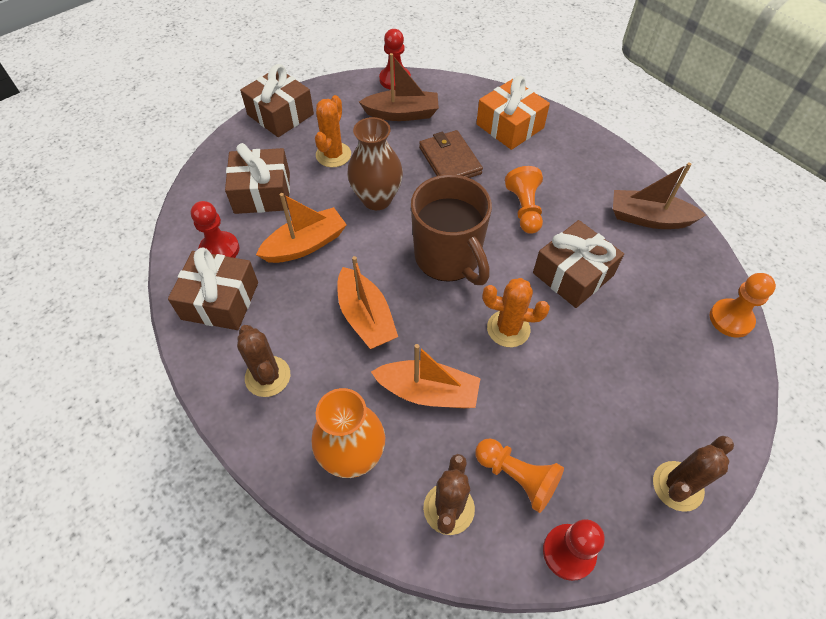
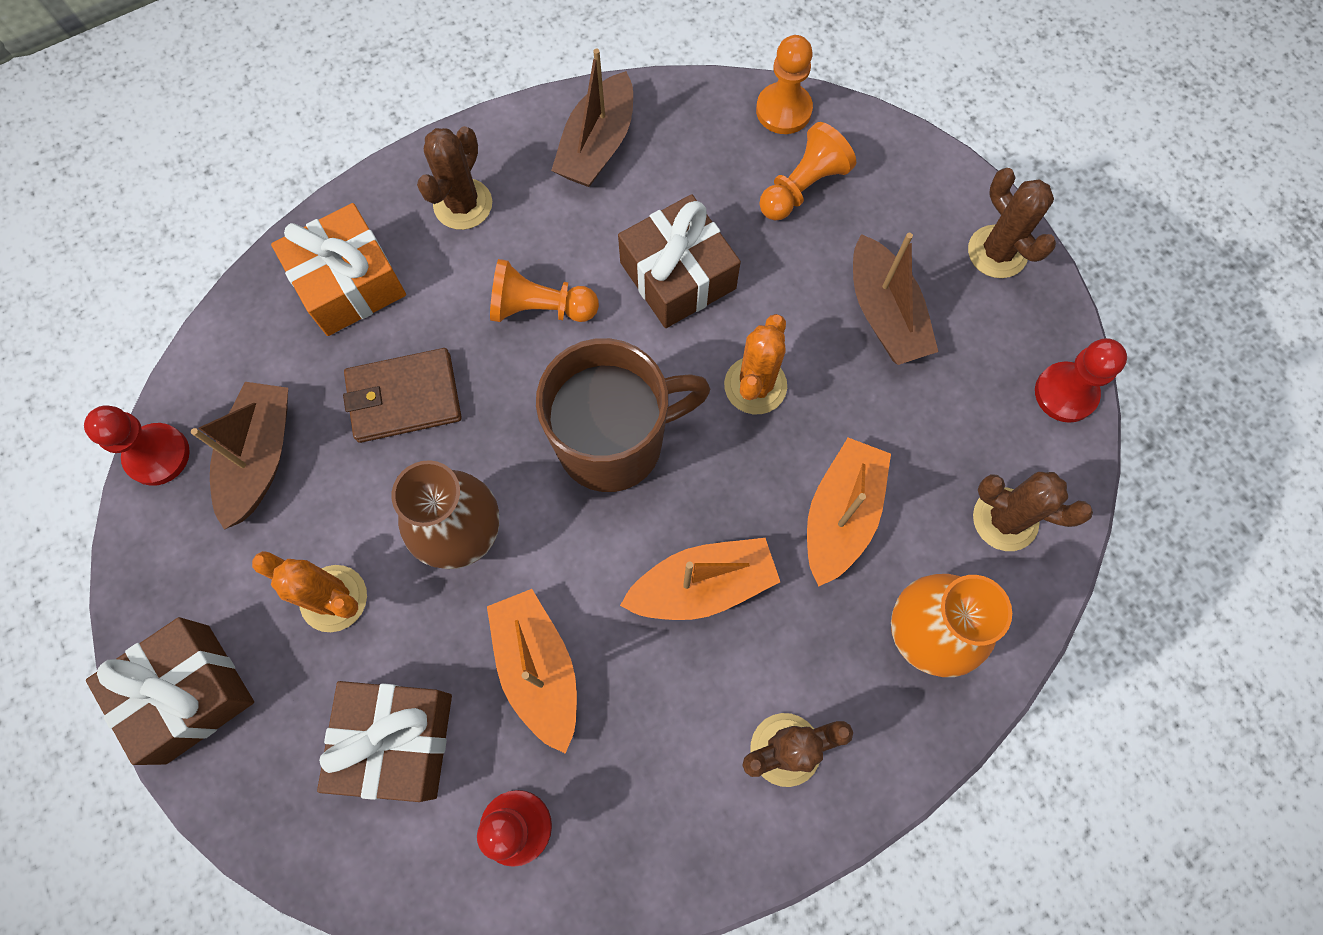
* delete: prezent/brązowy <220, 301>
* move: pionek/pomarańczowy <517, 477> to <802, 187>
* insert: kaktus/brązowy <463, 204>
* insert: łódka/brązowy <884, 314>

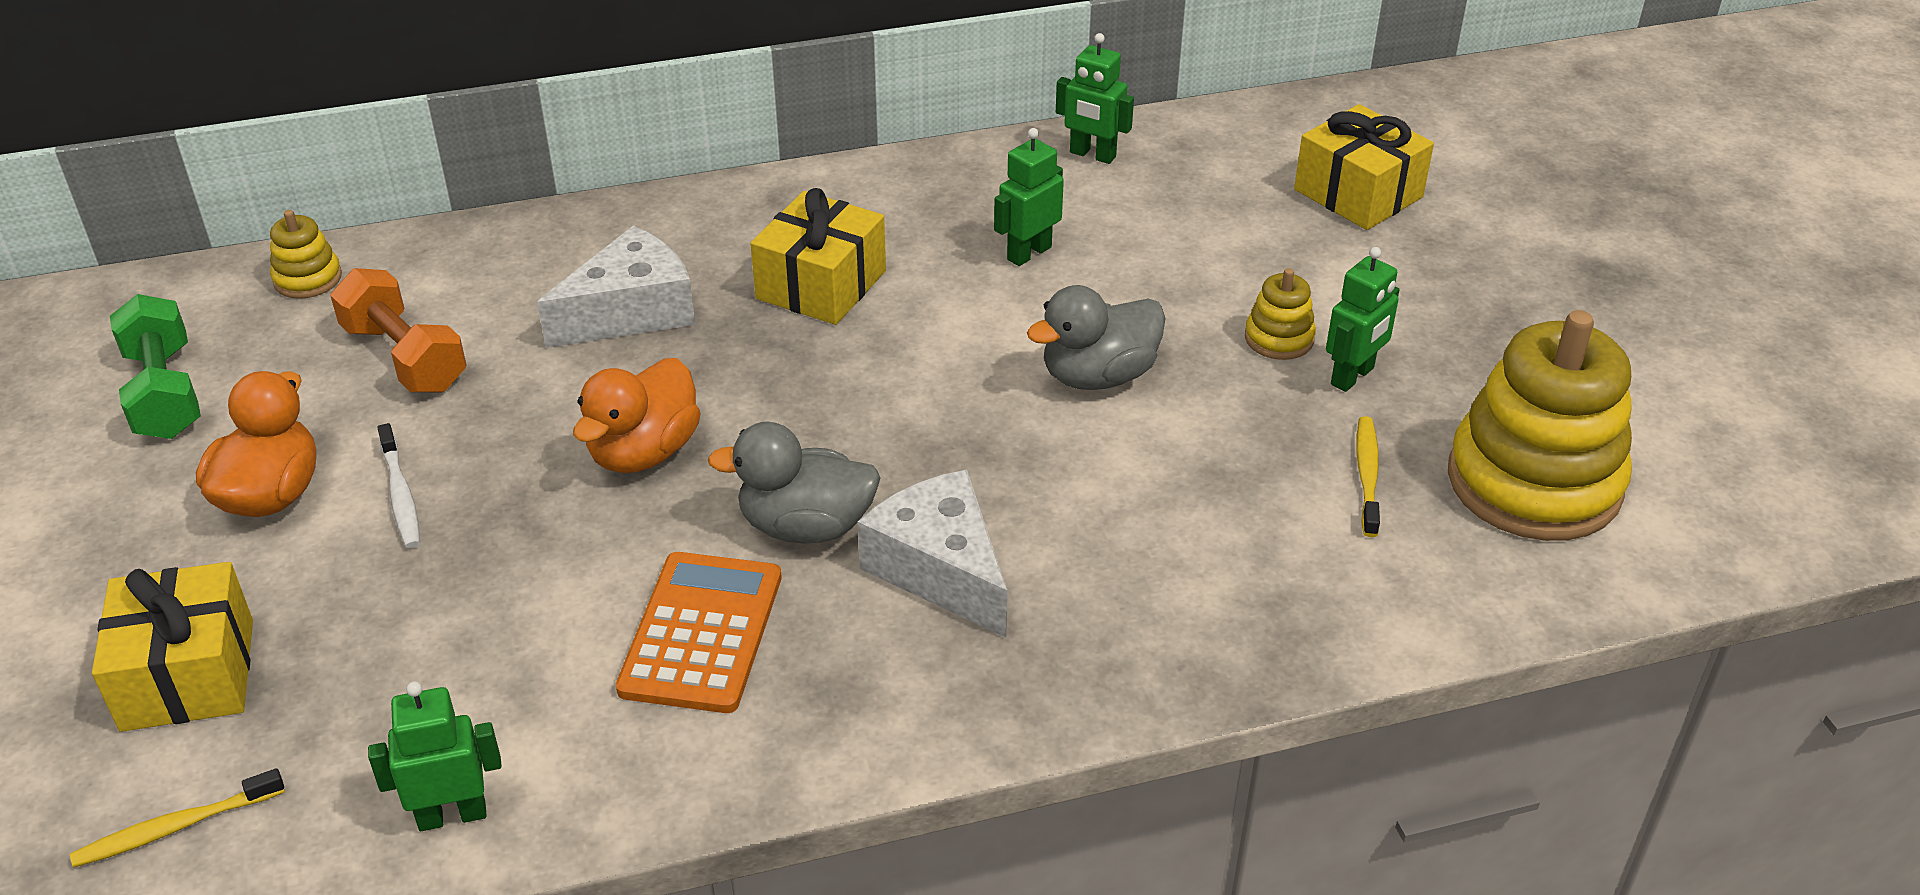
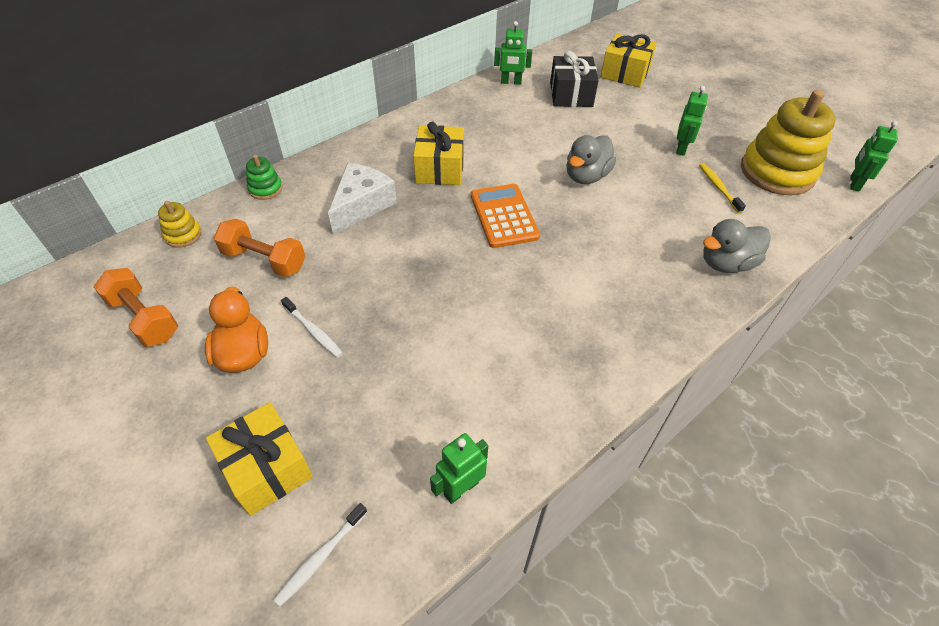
* move: robot/zielony <1028, 253> to <854, 183>
* delete: zabawka nakładanka/żółty <1279, 338>
* recolor: hantel/zielony <165, 393> to hantel/pomarańczowy <144, 318>
* delete: kaczka/pomarańczowy <644, 452>
* move: kaczka/szary <806, 526> to <726, 263>
* delete: ser/biały <940, 570>
* move: kalkulator/pomarańczowy <702, 633> to <504, 216>
* recolor: szczoteczka do zębów/żółty <176, 827> to szczoteczka do zębów/biały <321, 557>
* insert: prezent/czarny <571, 94>
* insert: zabawka nakładanka/zielony <265, 189>

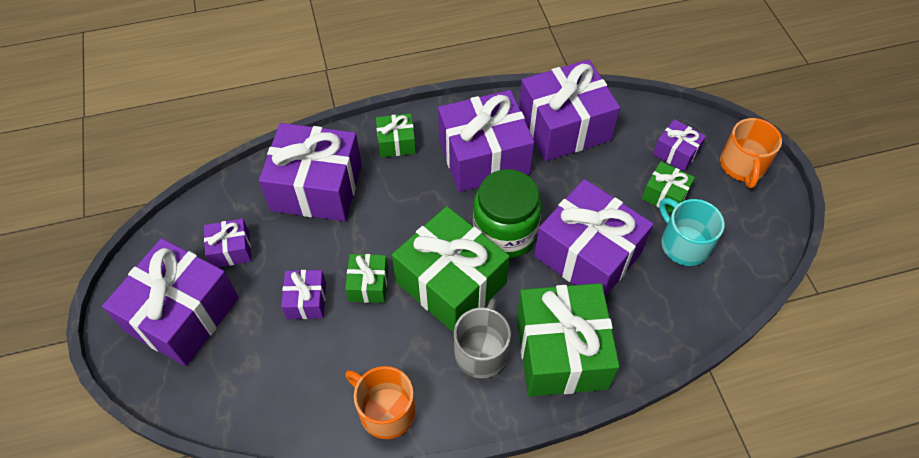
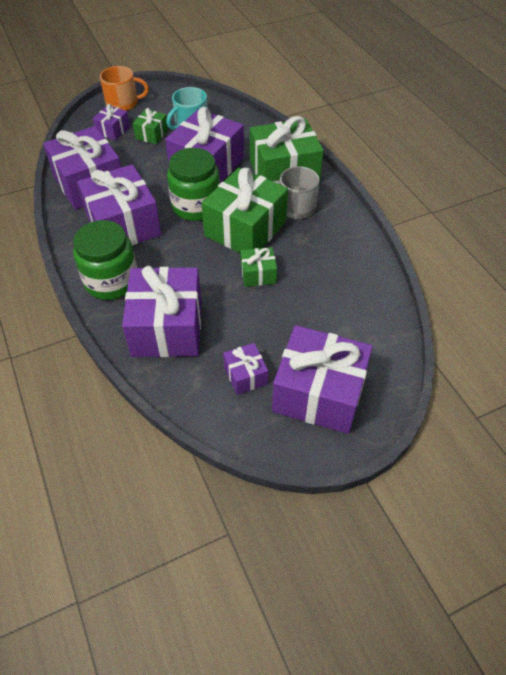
* replace: prezent/zielony <396, 143> to słoik/zielony <111, 281>
* delete: prezent/fioletowy <306, 300>
* delete: kubek/pomarańczowy <386, 411>

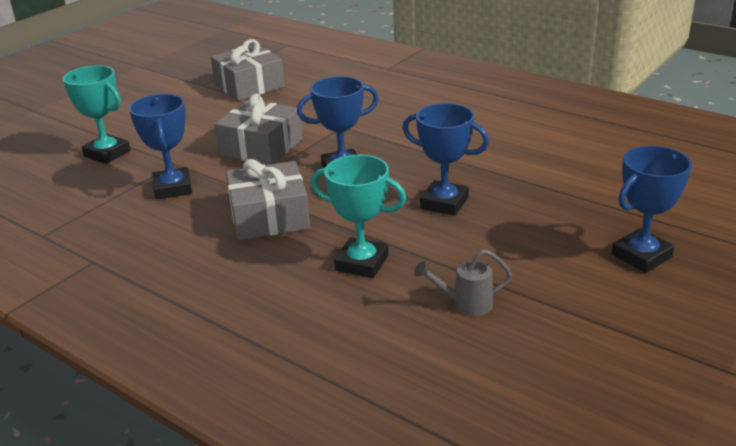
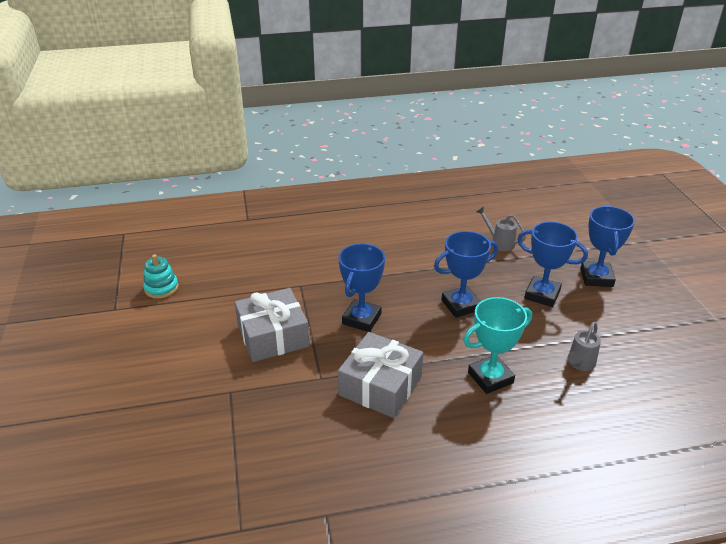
* replace: prezent/szary <249, 86> to zabawka nakładanka/turkusowy <161, 288>
* delete: puchar/turkusowy <107, 153>
* move: puchar/niebieski <173, 188> to <542, 295>
* insert: konewka/szary <499, 242>

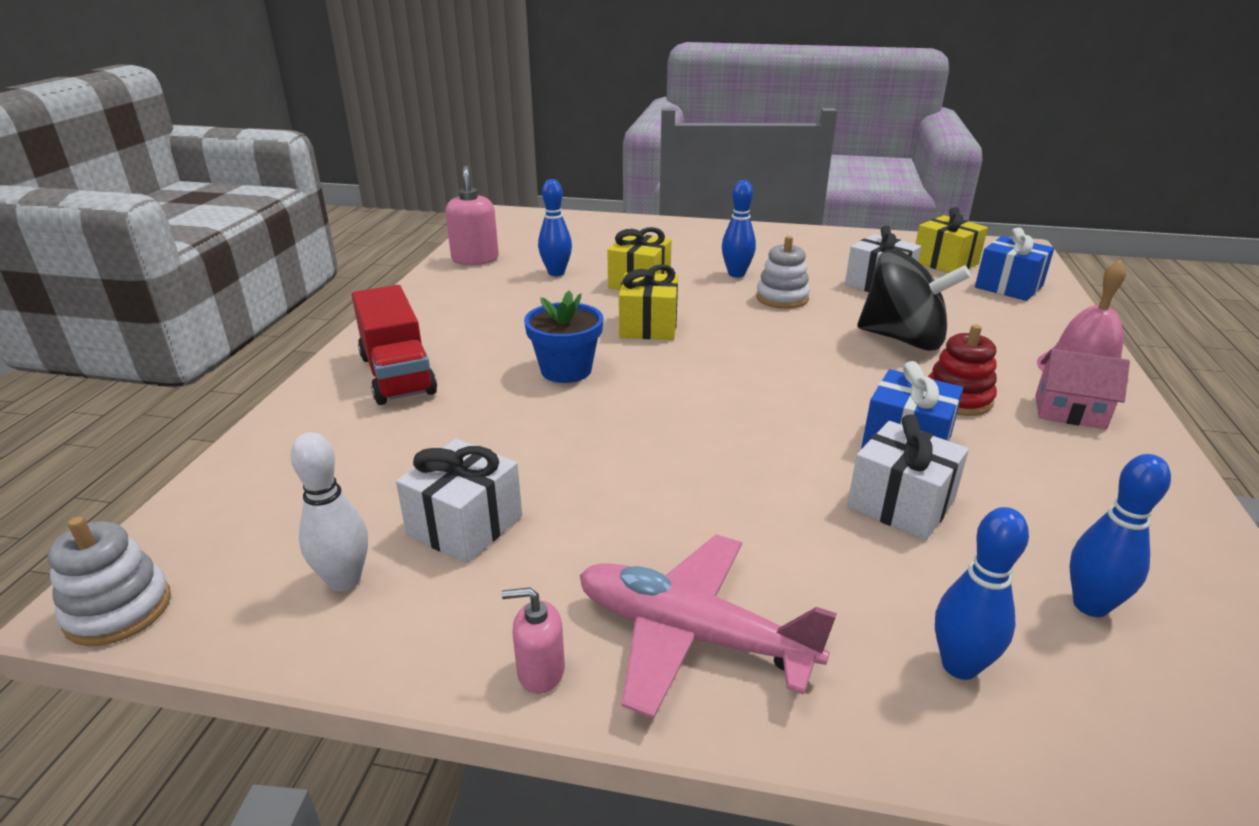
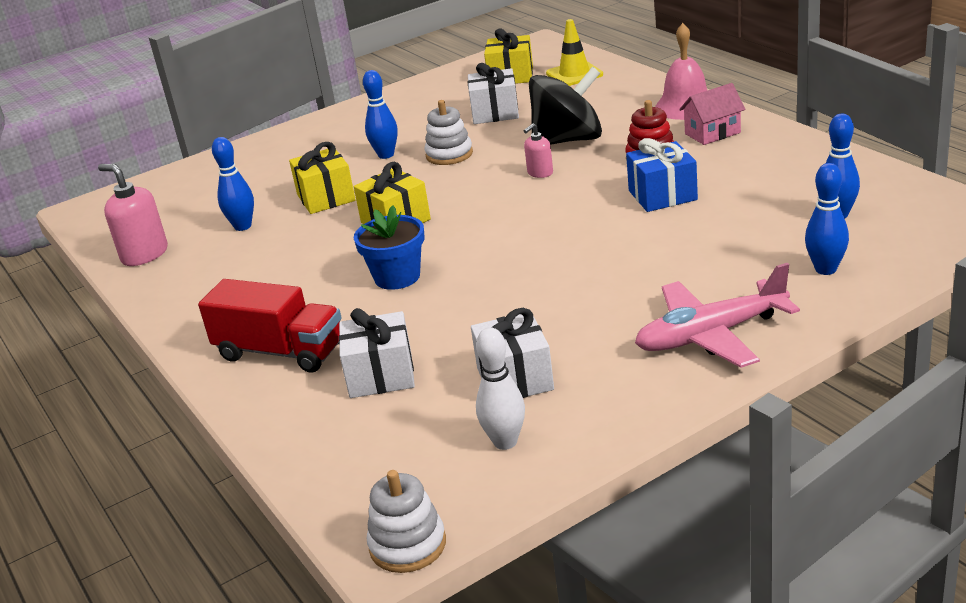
* replace: prezent/niebieski <1008, 287> to pachołek/żółty <574, 74>
* move: prezent/biały <900, 504> to <381, 375>
* move: dozownik mydła/różowy <540, 671> to <540, 173>

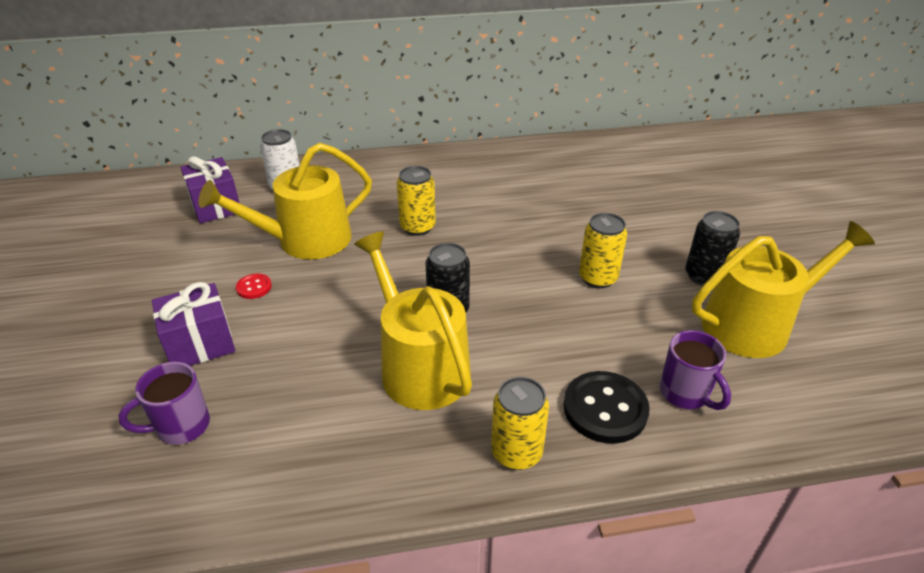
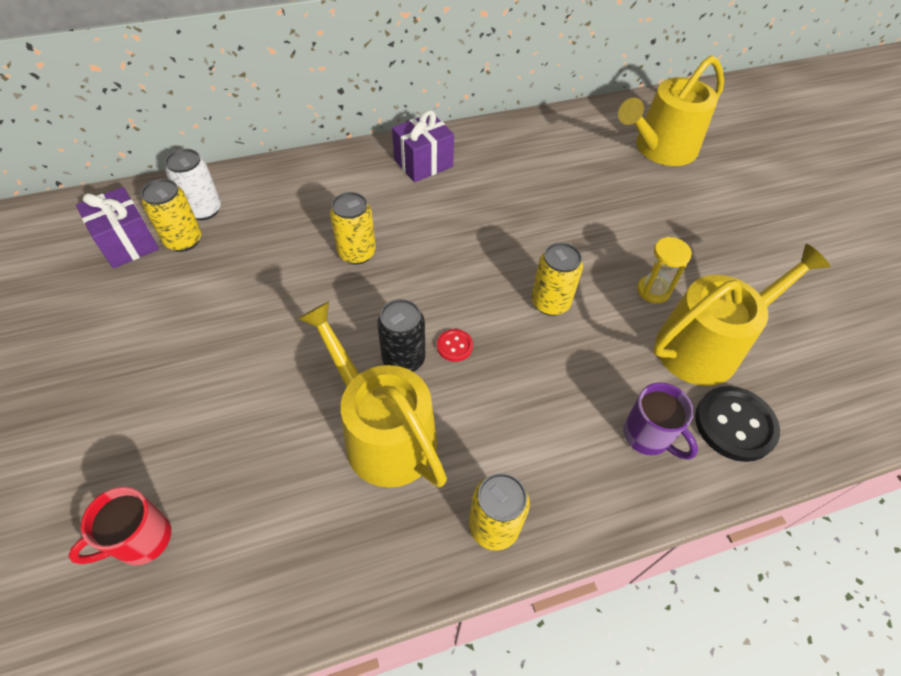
* move: konewka/żółty <305, 240> to <660, 149>
* replace: puszka/czarny <704, 276> to klepsydra/żółty <653, 290>
* move: guzik/czerwony <254, 287> to <454, 346>
* move: prezent/fioletowy <200, 344> to <423, 163>
* recolor: kubek/fioletowy <181, 426> to kubek/czerwony <141, 540>
* move: guzik/czarny <605, 409> to <734, 424>
* insert: puszka/żółty <184, 240>

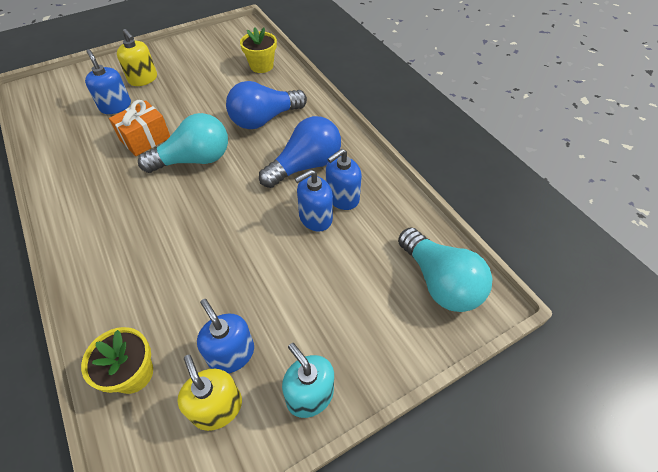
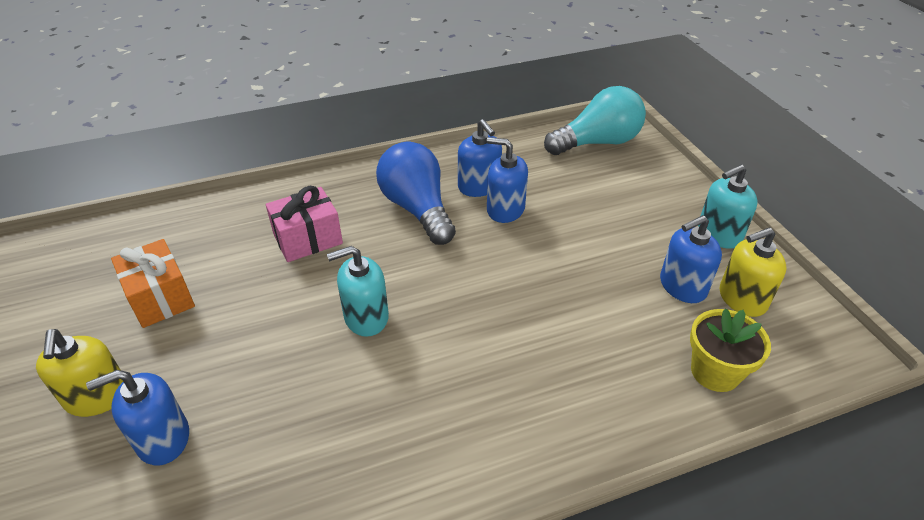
* delete: doniczka/żółty <261, 66>
* rotate: dozownik mydła/żółty <143, 79> = <97, 397> 105 degrees clockwise
* replace: żarówka/niebieski <264, 119> to prezent/różowy <308, 239>
* move: prezent/pomarańczowy <145, 139> to <160, 297>
* replace: żarówka/turkusowy <194, 160> to dozownik mydła/turkusowy <366, 317>
* rotate: dozownik mydła/niebieski <315, 218> = <505, 209> 135 degrees clockwise

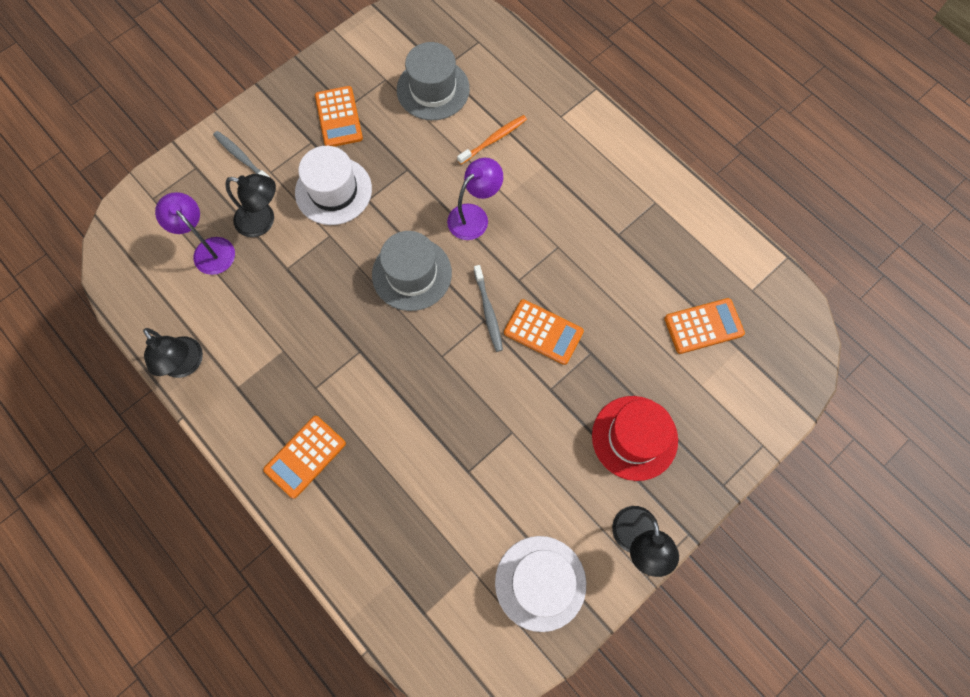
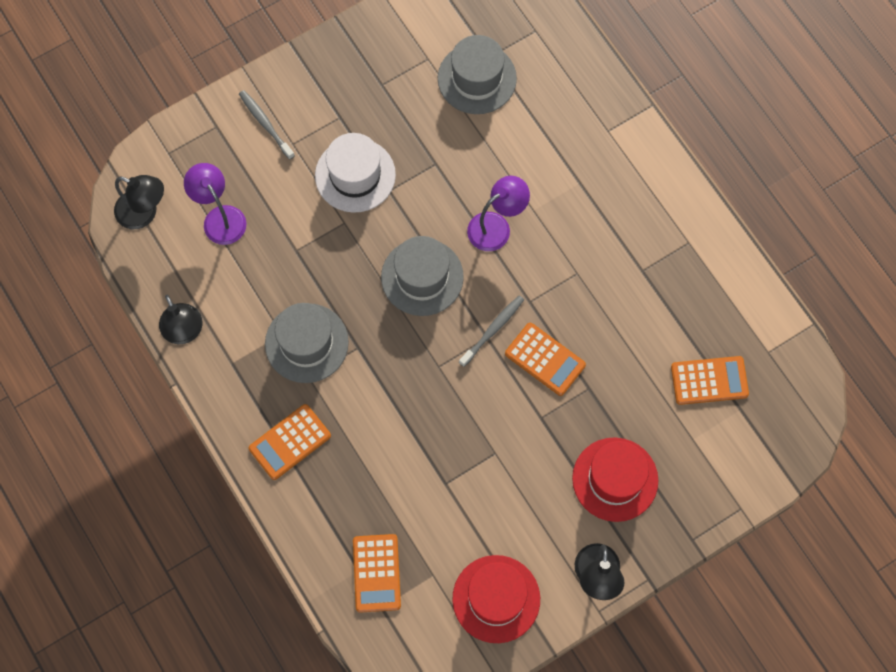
* move: kalkulator/pomarańczowy <339, 117> to <376, 573>
* delete: szczoteczka do zębów/pomarańczowy <494, 139>
* move: lampka/czarny <263, 221> to <144, 213>
* rotate: szczoteczka do zębów/szary <488, 312> = <493, 329> 135 degrees counterclockwise
* recolor: kapelusz/biały <540, 583> to kapelusz/czerwony <496, 599>
* insert: kapelusz/szary <306, 343>

